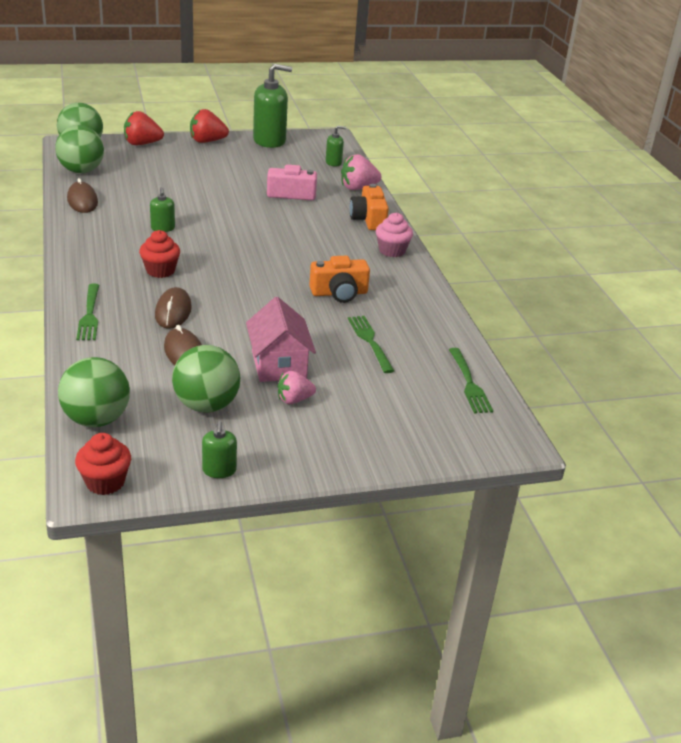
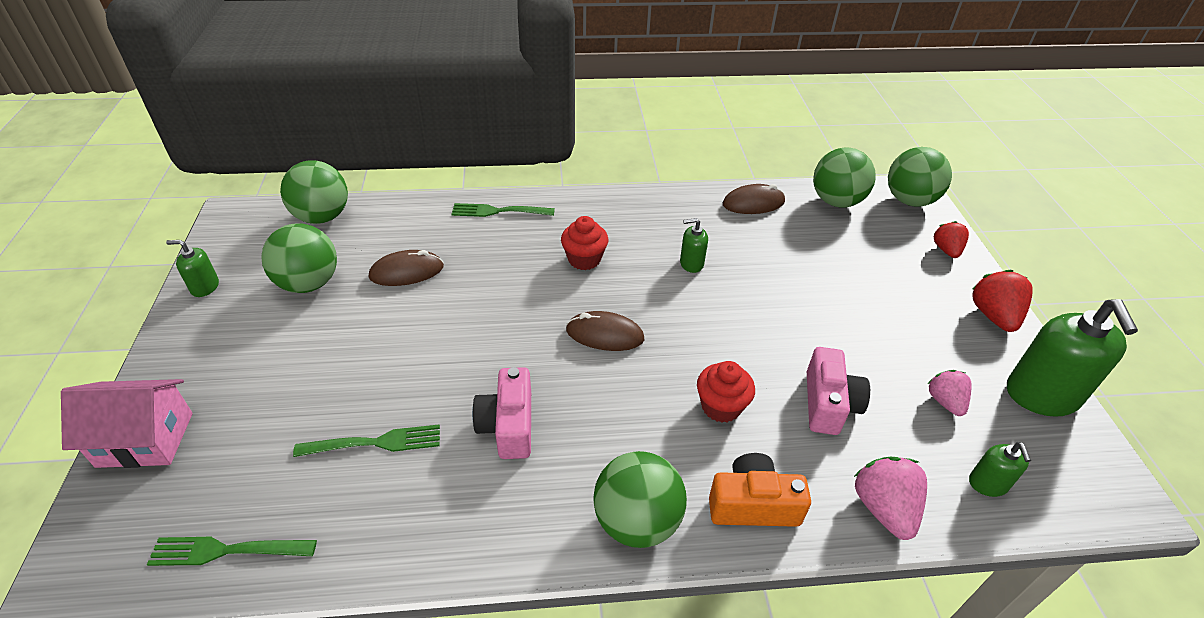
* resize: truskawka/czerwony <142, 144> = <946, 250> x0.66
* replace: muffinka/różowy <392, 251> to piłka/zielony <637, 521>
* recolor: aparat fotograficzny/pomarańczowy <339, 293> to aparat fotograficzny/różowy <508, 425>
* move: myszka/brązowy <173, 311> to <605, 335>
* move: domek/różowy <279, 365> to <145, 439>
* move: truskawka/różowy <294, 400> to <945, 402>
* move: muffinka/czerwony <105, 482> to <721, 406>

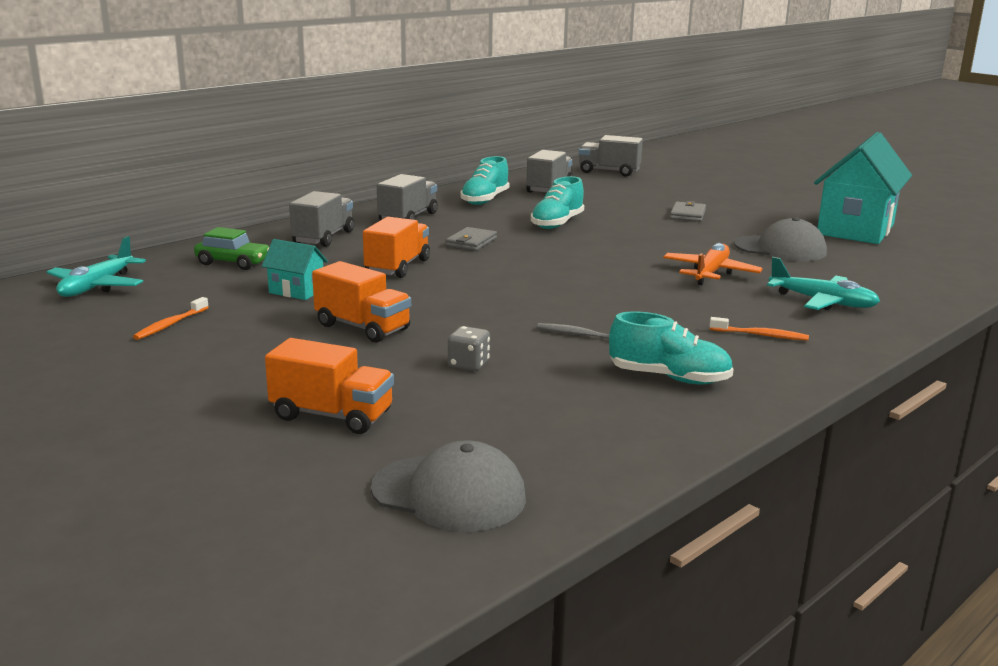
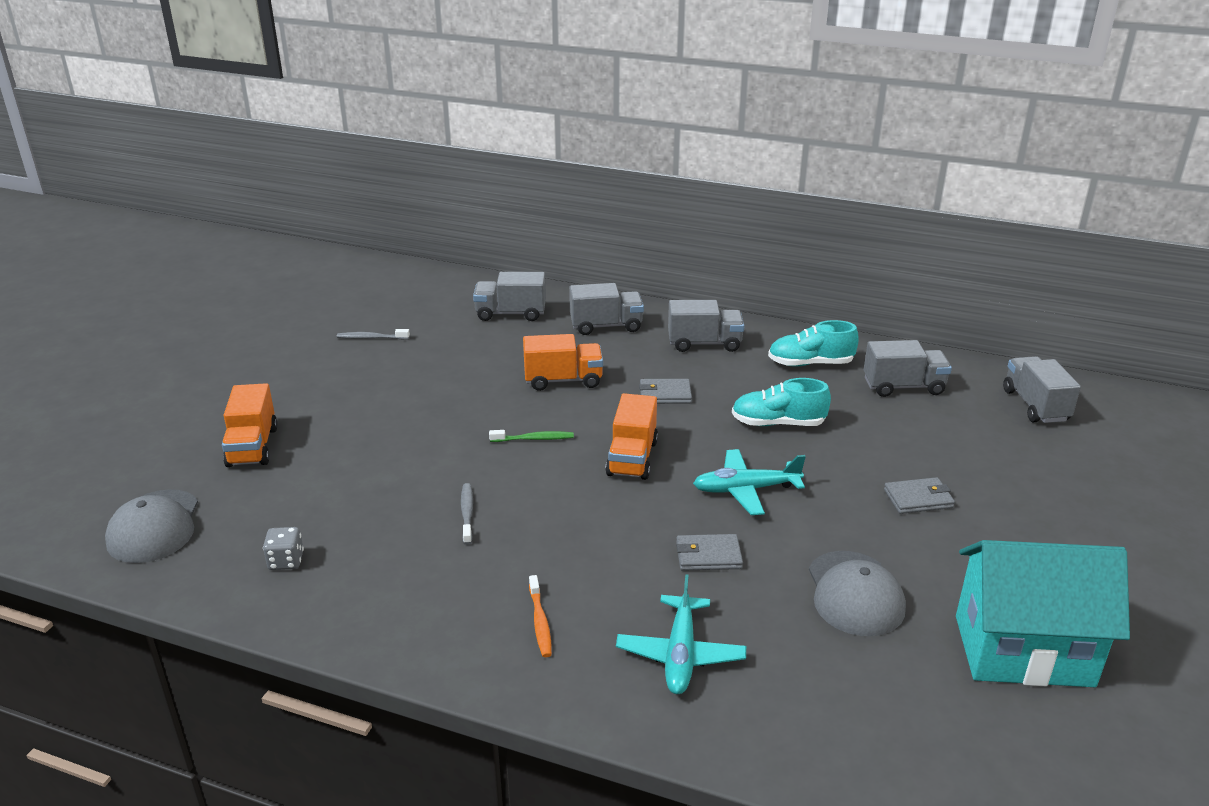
* replace: samochód/zielony <233, 263> to ciężarówka/szary <510, 313>
* move: samolot/turkusowy <97, 286> to <745, 489>
* delete: domek/turkusowy <296, 291>
* replace: samolot/pomarańczowy <710, 273> to portfel/szary <708, 555>
* move: ciężarówka/pomarańczowy <363, 327> to <632, 458>
* recolor: szczoteczka do zębów/pomarańczowy <171, 324> to szczoteczka do zębów/szary <372, 338>
* delete: but/turkusowy <669, 378>
* move: kostka do gry/szary <468, 364> to <286, 561>
* insert: szczoteczka do zębów/zielony <533, 439>

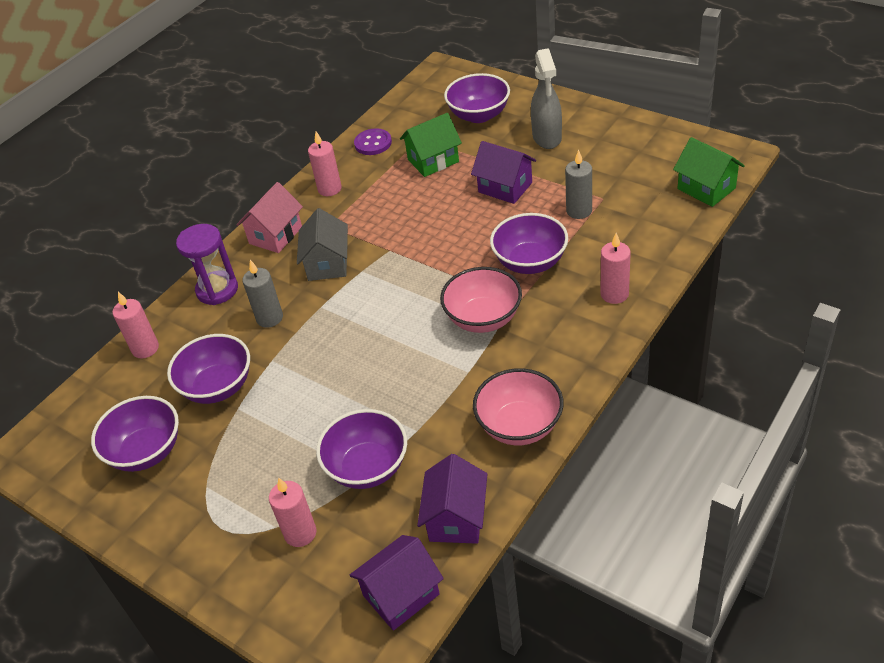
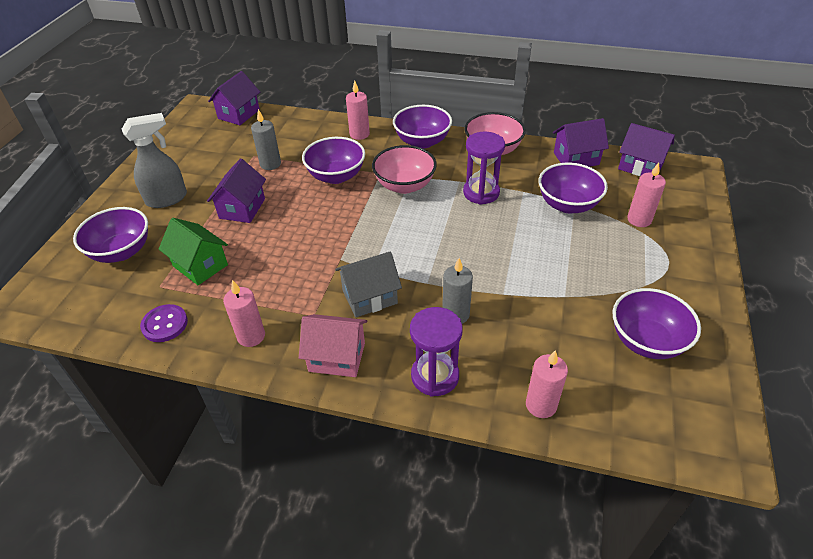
* recolor: domek/zielony <706, 188> to domek/fioletowy <239, 114>
* move: miska/fioletowy <218, 387> to <422, 141>
* insert: klepsydra/fioletowy <481, 193>

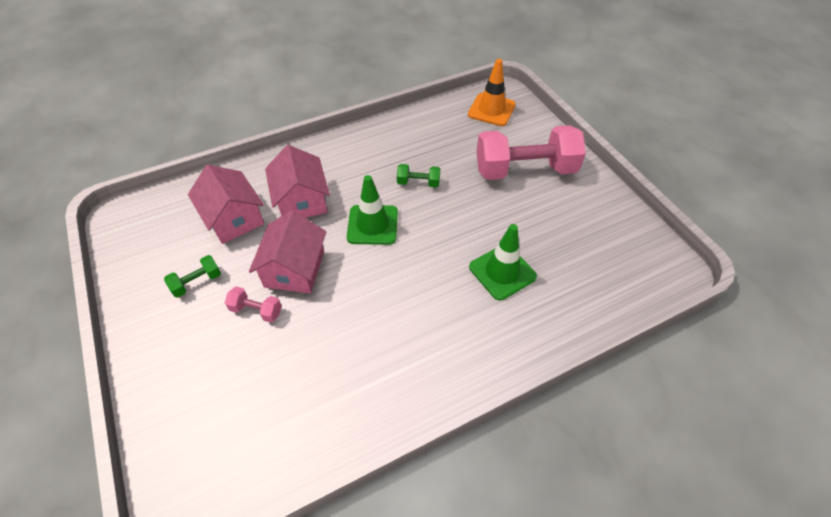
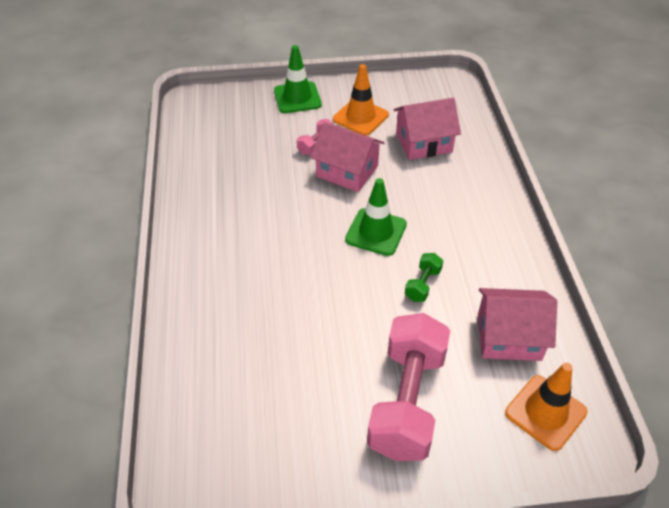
* move: domek/różowy <301, 200> to <509, 337>
* move: pachołek/zielony <502, 272> to <297, 98>
* replace: hantel/zielony <197, 282> to pachołek/pomarańczowy <360, 117>

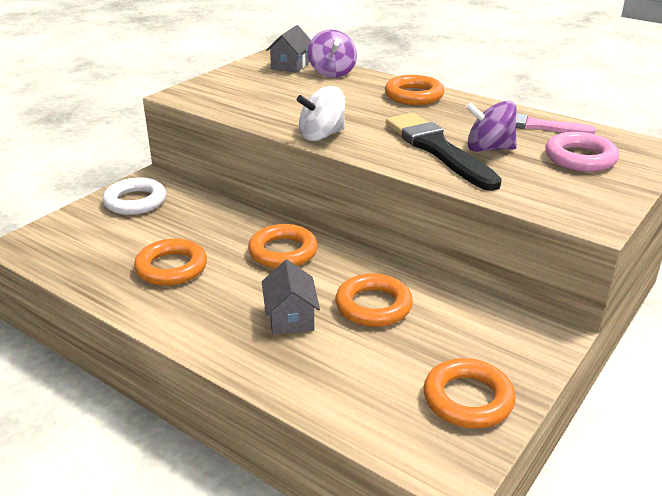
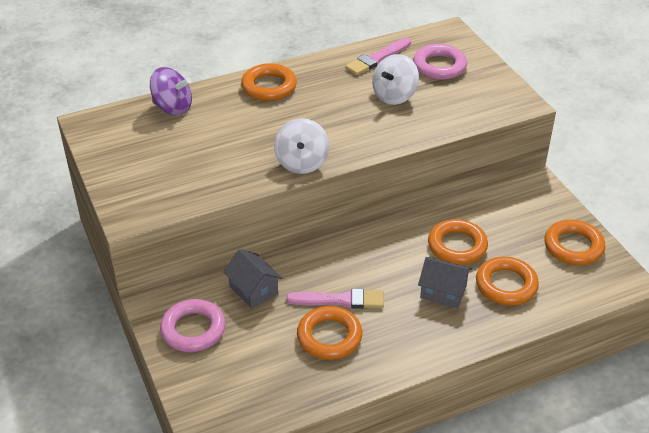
* move: domek/szary <290, 65> to <253, 290>
* recolor: bączek/fioletowy <488, 149> to bączek/biały <394, 96>
* delete: pędzel/czarny <438, 149>
* recolor: pierścień/biały <135, 201> to pierścień/różowy <193, 329>
* move: pierścień/pomarańczowy <283, 252> to <506, 285>
* insert: pędzel/różowy <340, 300>

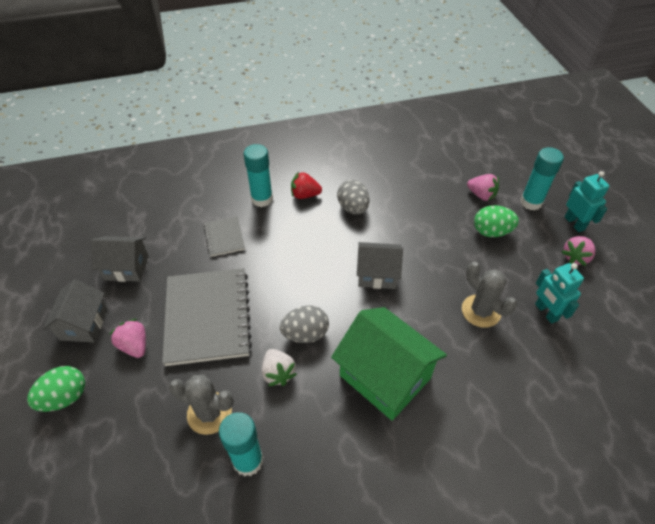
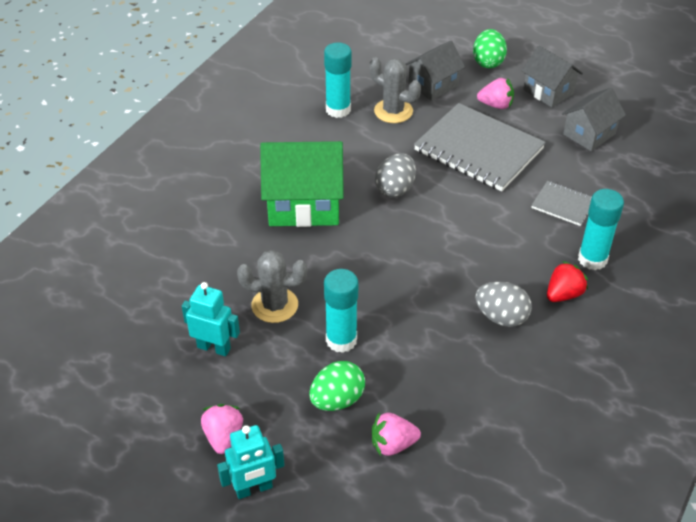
* move: klej w sztyfcie/turkusowy <531, 202> to <341, 340>
* rotate: robot/turkusowy <574, 223> = <254, 489> 45 degrees counterclockwise
* move: domek/szary <377, 274> to <433, 85>
* delete: truskawka/biały <278, 373>
* rotate: kaktus/szary <209, 413> = <393, 111> 60 degrees clockwise

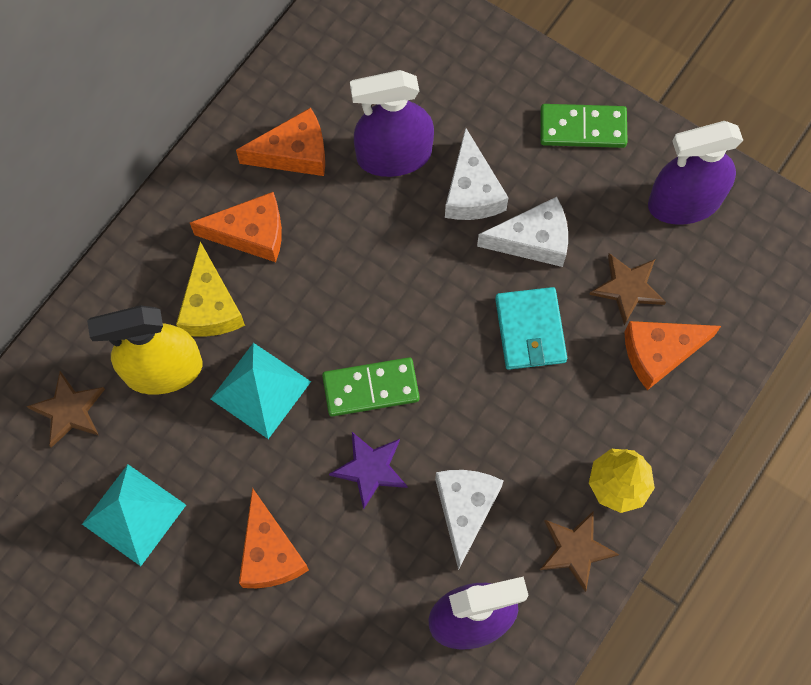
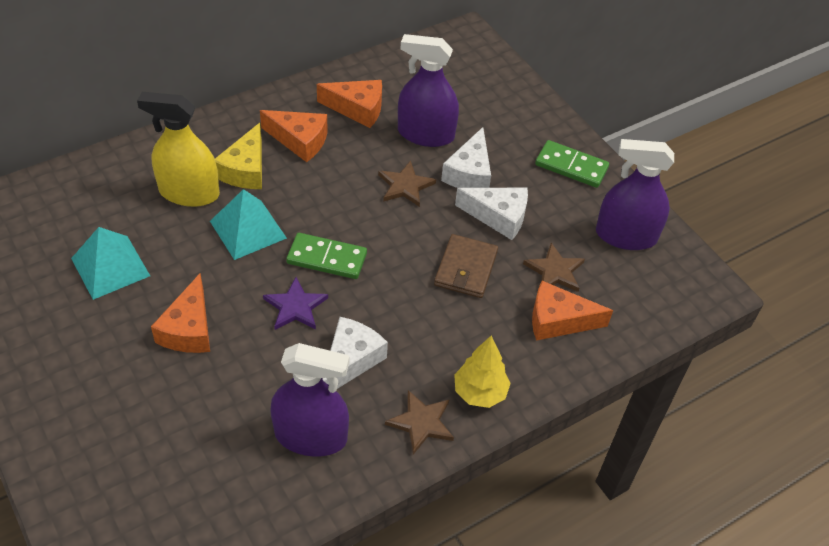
* recolor: portfel/turkusowy <530, 330> to portfel/brązowy <465, 269>
* move: gwiazda/brązowy <69, 410> to <405, 186>

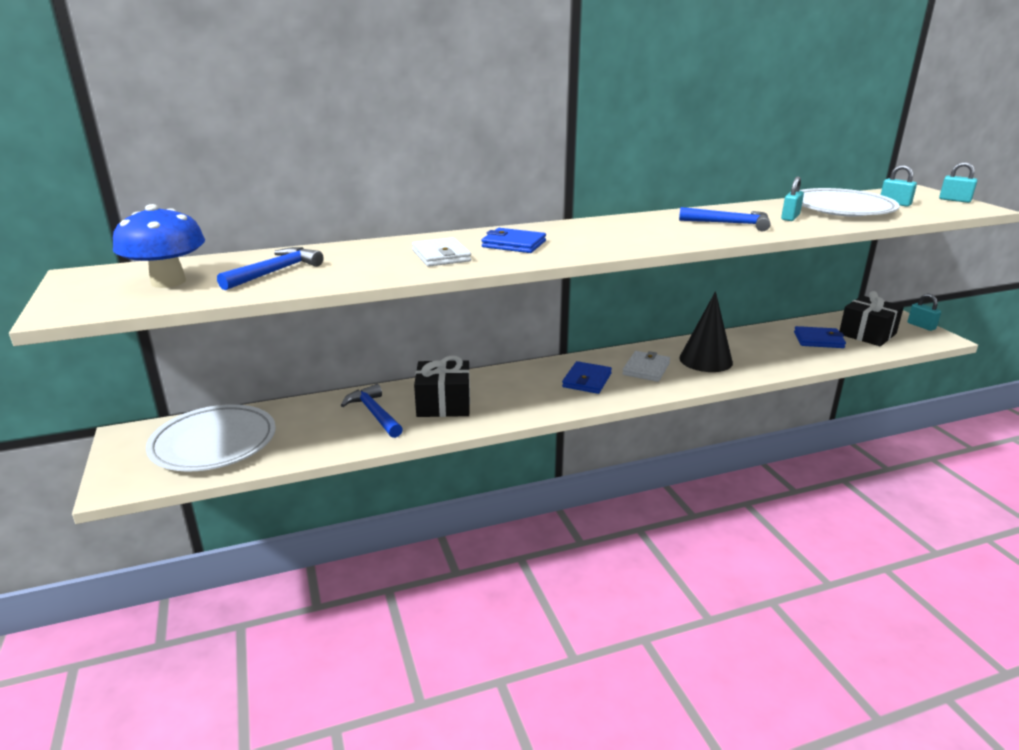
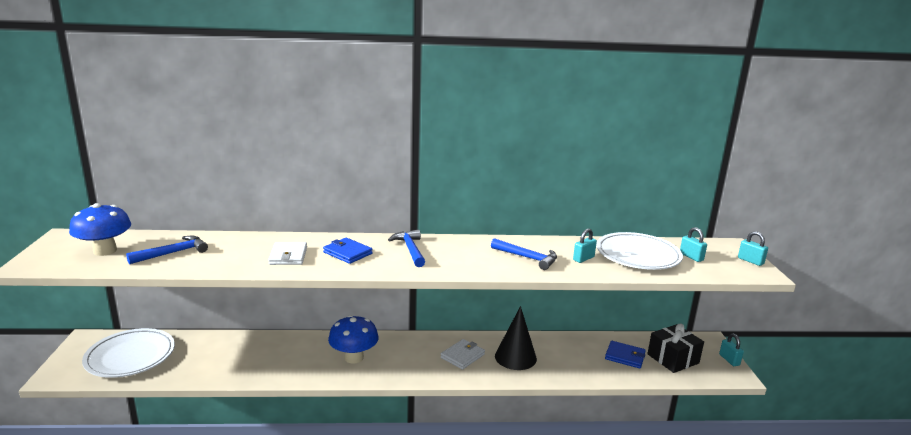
* delete: prezent/czarny <443, 404>
* delete: portfel/niebieski <587, 380>
* move: młotek/niebieski <374, 413> to <410, 249>
* insert: grzyb/niebieski <354, 357>

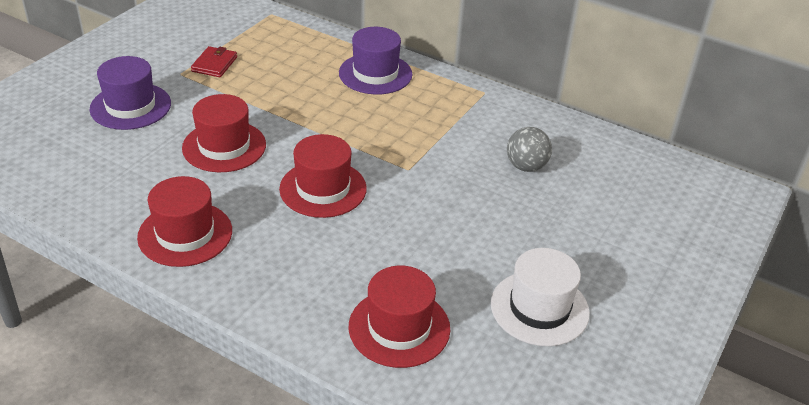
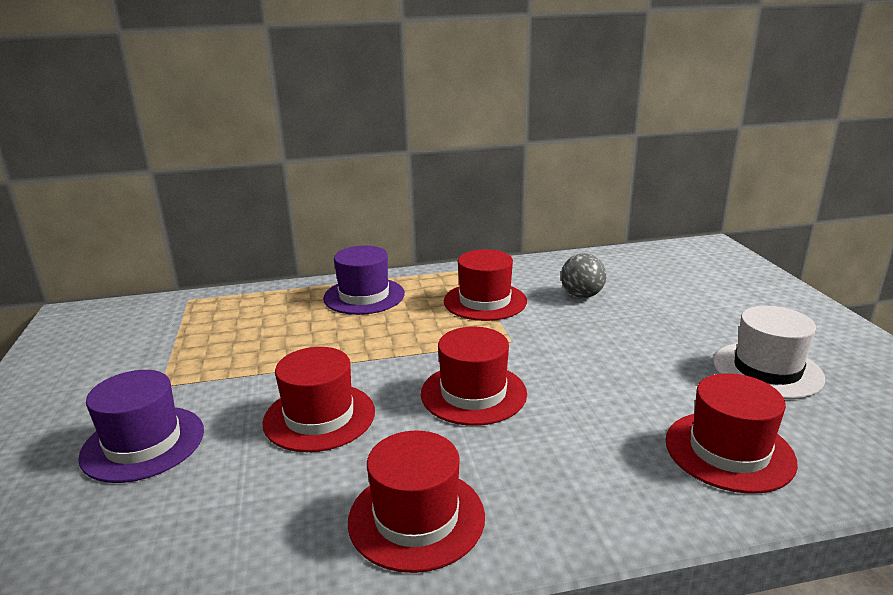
* delete: portfel/czerwony <214, 64>
* insert: kapelusz/czerwony <485, 301>

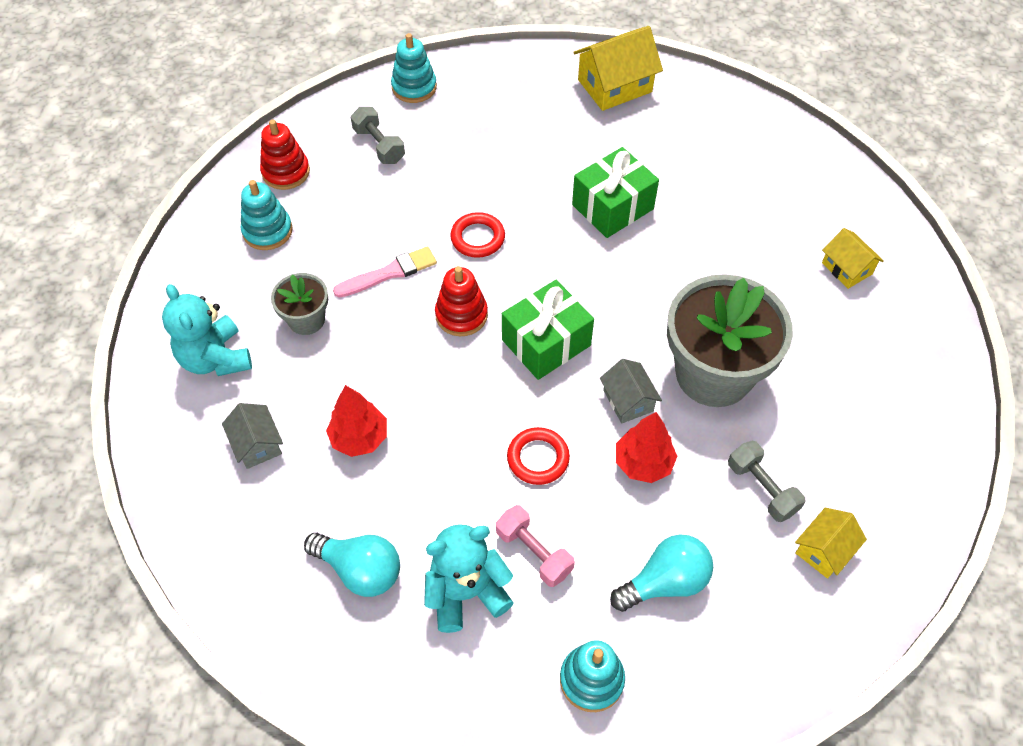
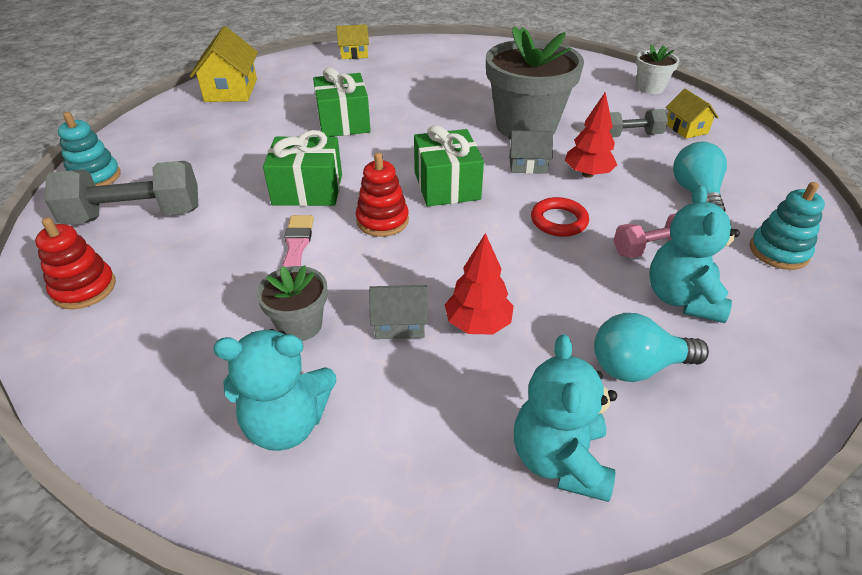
* resize: hantel/szary <379, 145> = <135, 215> x1.75
* delete: zabawka nakładanka/turkusowy <267, 231>
* replace: pierścień/czerwony <477, 238> to prezent/zielony <308, 189>
* move: domek/żółty <846, 268> to <354, 54>
* move: domek/szary <257, 444> to <400, 323>
* rotate: żarówka/turkusowy <360, 570> = <637, 366> 150 degrees counterclockwise
* insert: doniczka/biały <650, 88>
* insert: miś/turkusowy <559, 459>

